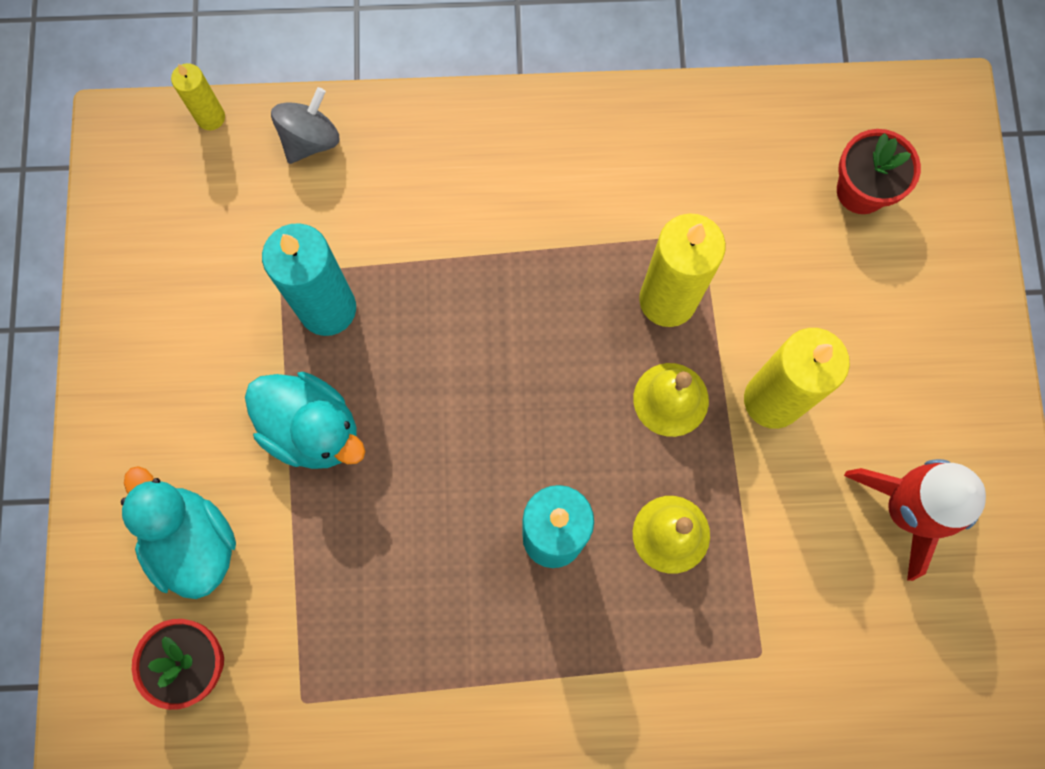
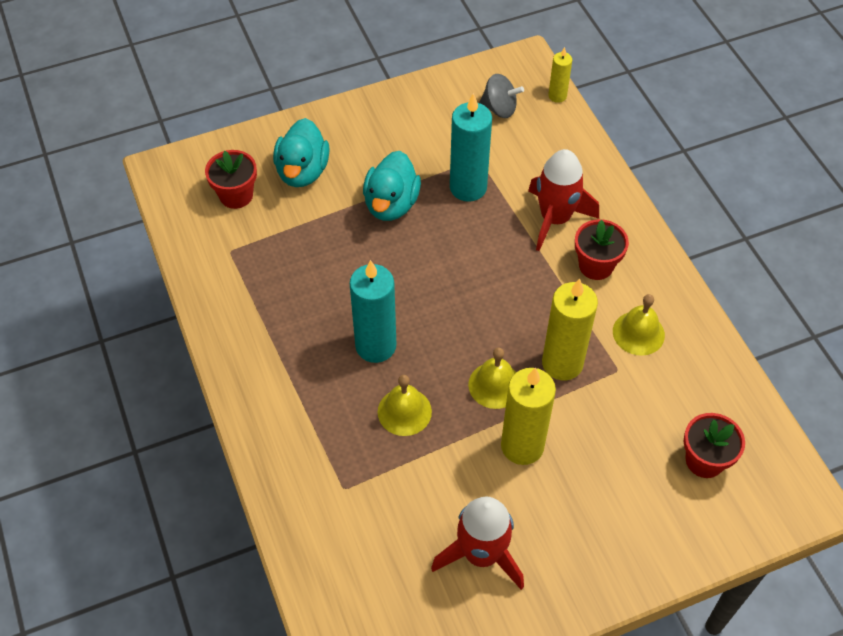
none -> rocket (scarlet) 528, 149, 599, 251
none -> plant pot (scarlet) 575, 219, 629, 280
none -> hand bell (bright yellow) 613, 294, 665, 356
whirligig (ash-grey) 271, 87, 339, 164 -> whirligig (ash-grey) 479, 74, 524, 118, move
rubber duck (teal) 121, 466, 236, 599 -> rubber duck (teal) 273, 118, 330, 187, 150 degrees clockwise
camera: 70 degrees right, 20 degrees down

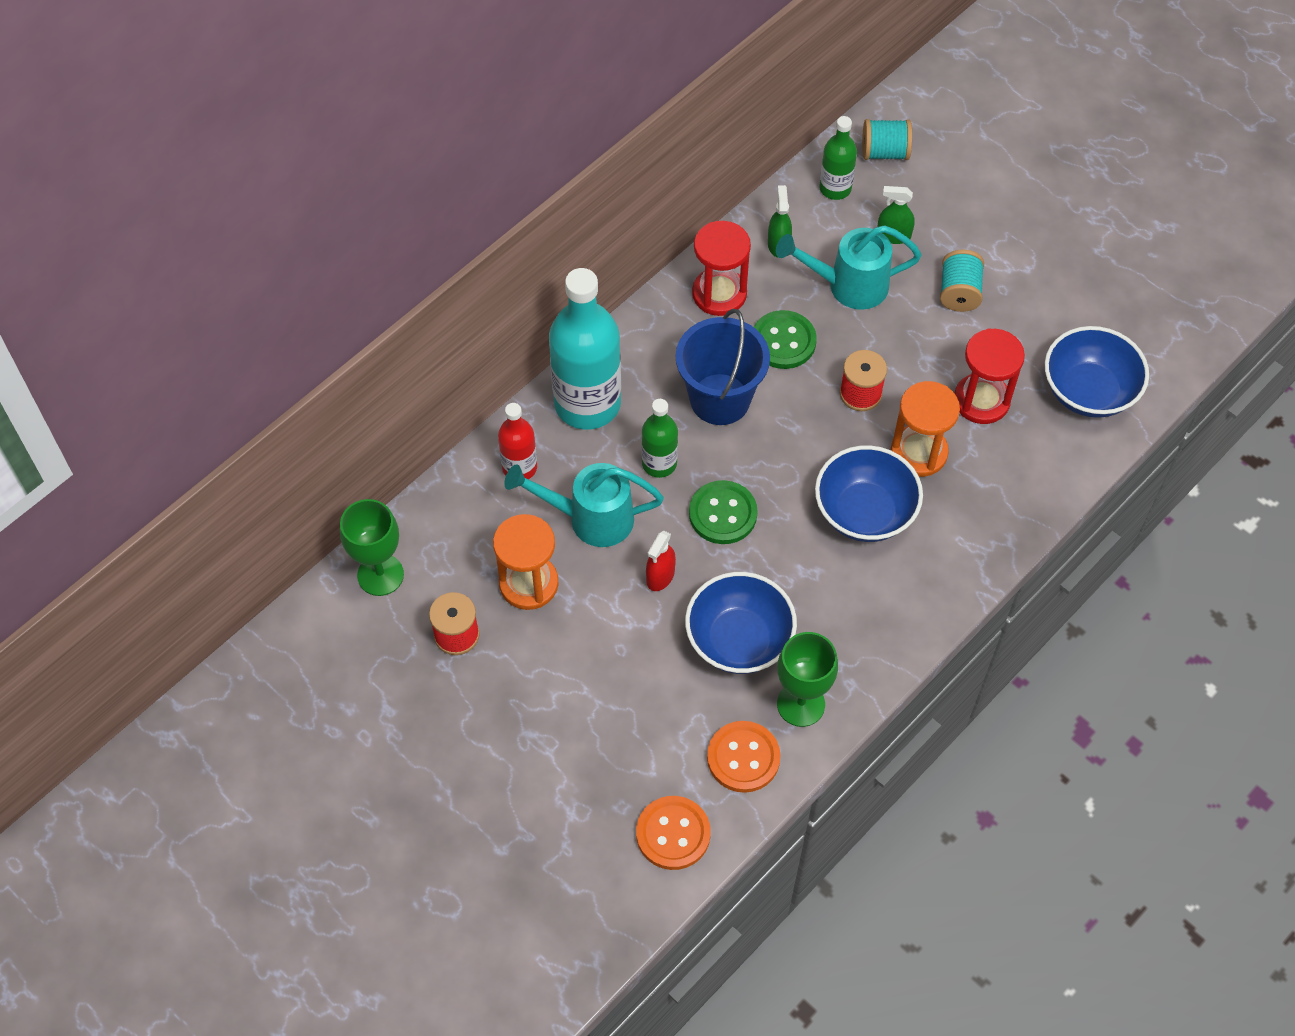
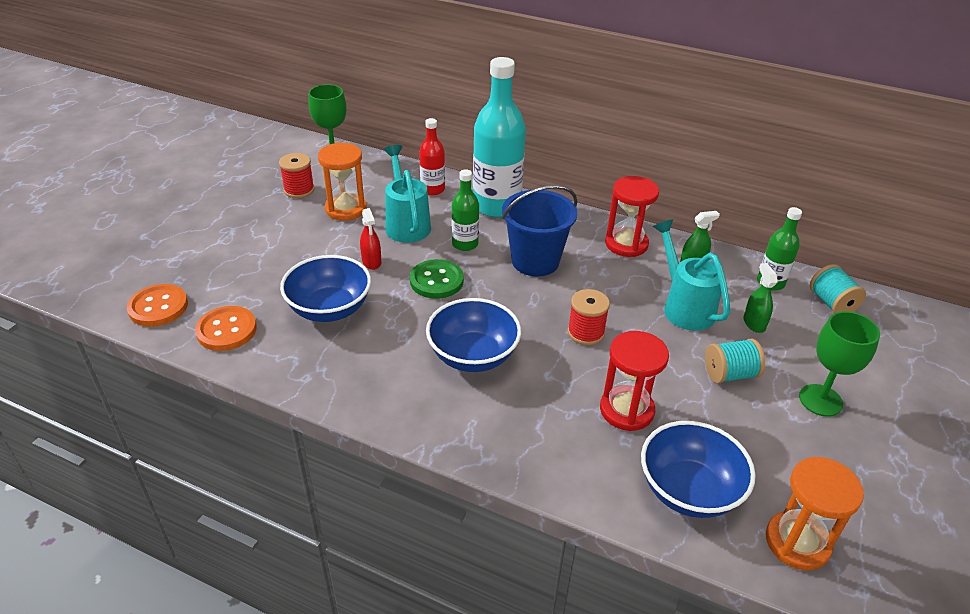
shirt button (emerald) 754, 310, 817, 369 -> none
goblet (emerald) 777, 632, 838, 727 -> goblet (emerald) 799, 311, 880, 417, move
sand timer (orange-coloured) 891, 381, 960, 477 -> sand timer (orange-coloured) 766, 457, 864, 571, move
sprayer (scarlet) 646, 531, 676, 591 -> sprayer (scarlet) 360, 208, 381, 270, 120 degrees counterclockwise
camera: 70 degrees right, 20 degrees down

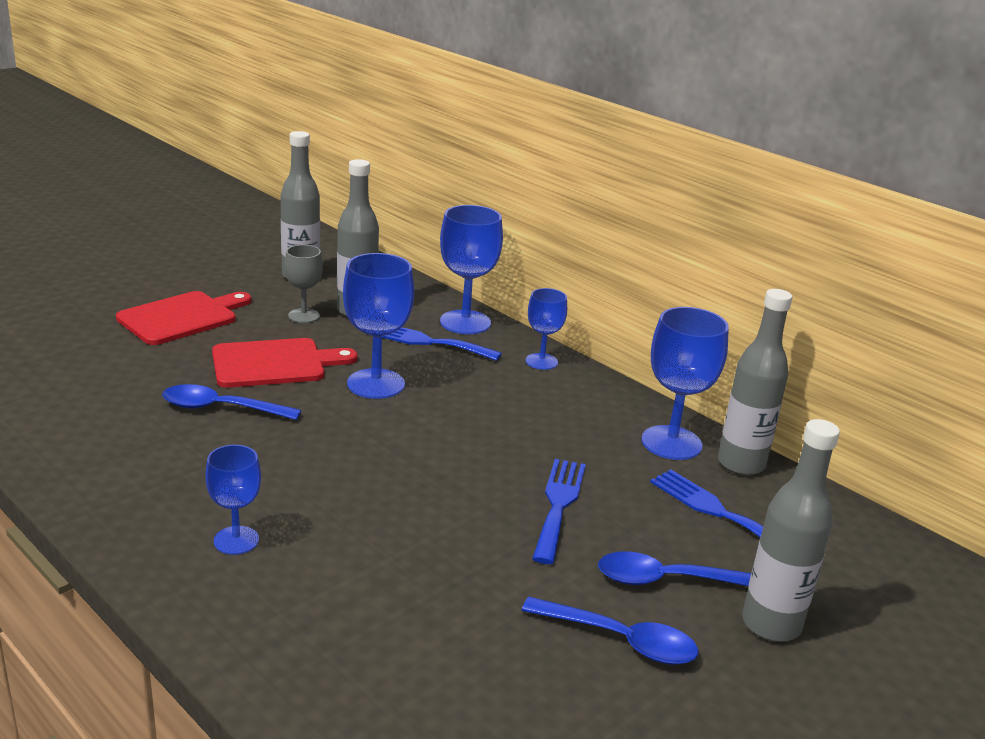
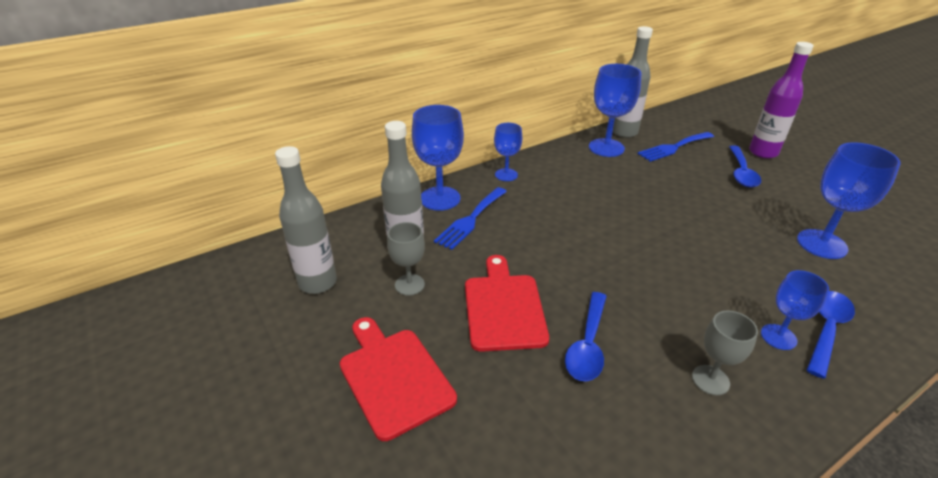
dinner fork (royal blue) 532, 459, 586, 564 -> none
none -> goblet (ash-grey) 692, 311, 758, 395
goblet (royal blue) 343, 253, 414, 399 -> goblet (royal blue) 797, 142, 901, 259, move
spoon (royal blue) 521, 597, 698, 665 -> spoon (royal blue) 807, 291, 855, 379, move
bottle (ash-grey) 742, 419, 840, 642 -> bottle (royal purple) 749, 42, 814, 159
camera: 75 degrees left, 10 degrees up

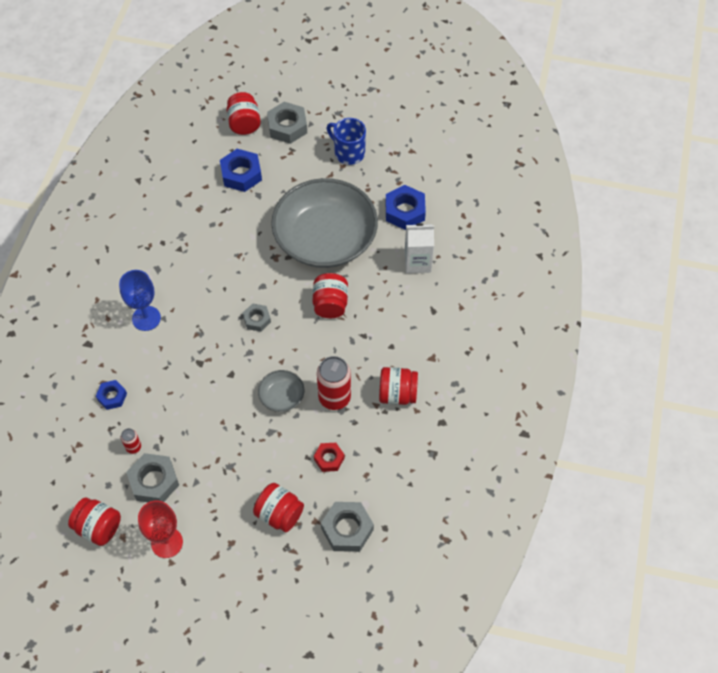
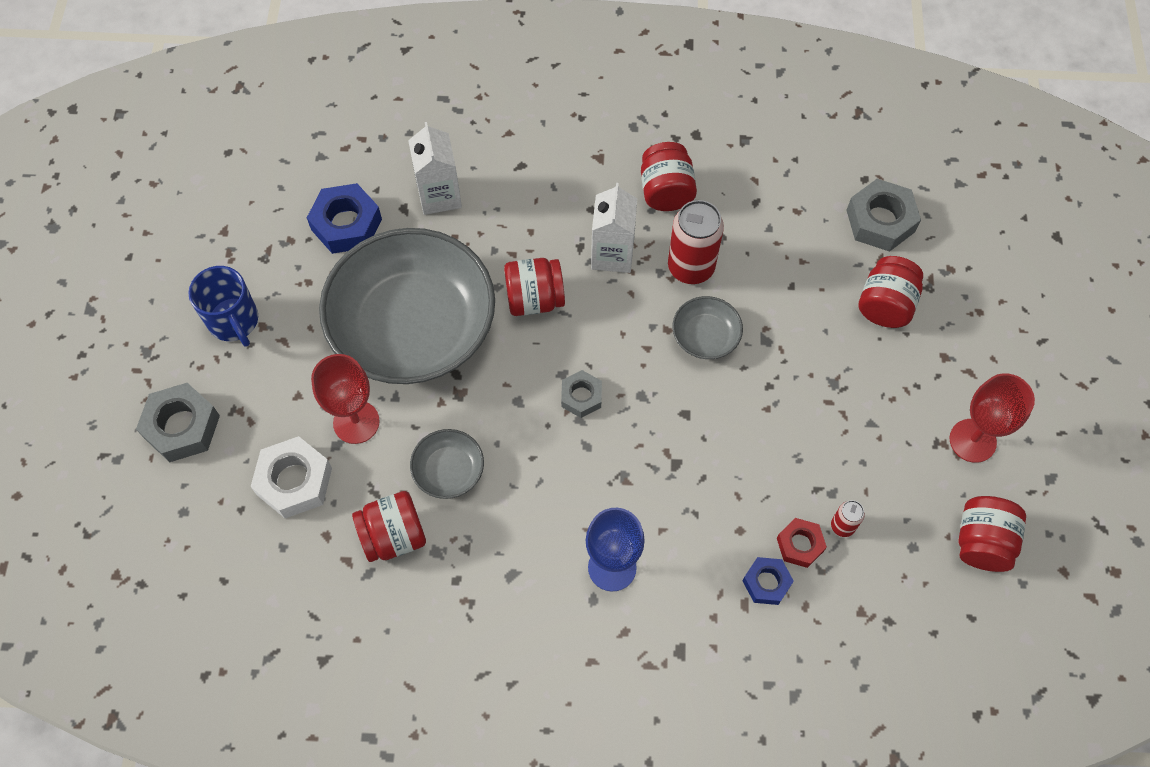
nut (ash-grey) 126, 453, 179, 502 -> none
none -> goblet (scarlet) 311, 354, 380, 444
none -> serving bowl (ash-grey) 410, 429, 484, 499
none -> milk carton (pure white) 591, 183, 637, 273
jam jar (scarlet) 226, 92, 261, 135 -> jam jar (scarlet) 352, 491, 426, 562, move
nut (scarlet) 314, 443, 345, 472 -> nut (scarlet) 777, 518, 827, 568, move
nut (royal blue) 220, 149, 262, 192 -> nut (pure white) 251, 436, 332, 518
mug (royal blue) 326, 118, 366, 165 -> mug (royal blue) 188, 266, 258, 347, 60 degrees counterclockwise
camera: 100 degrees left, 5 degrees up

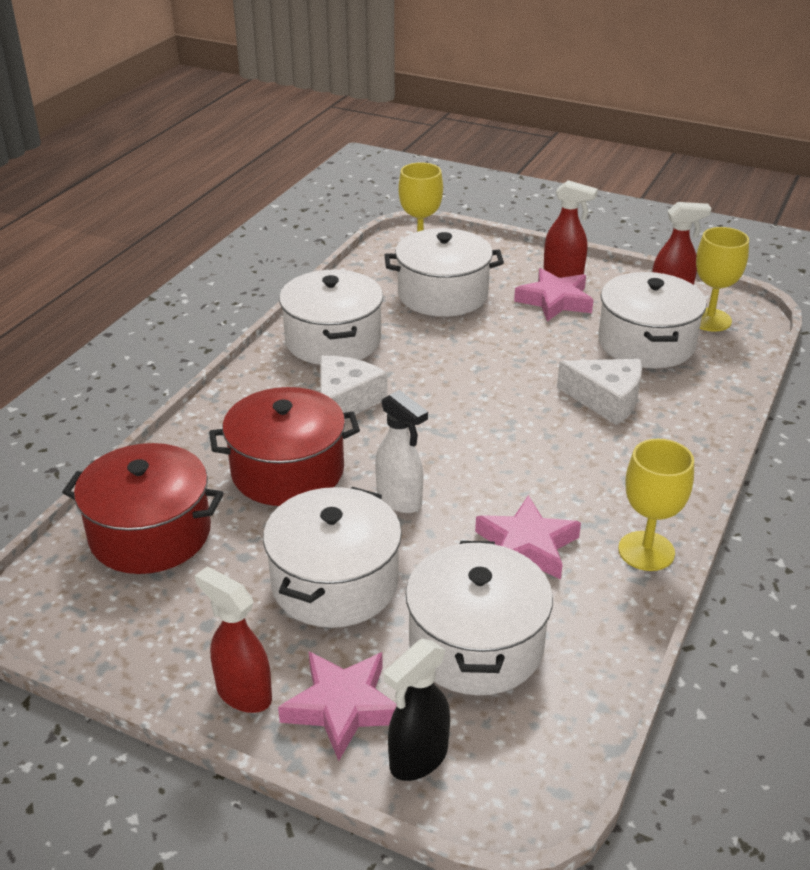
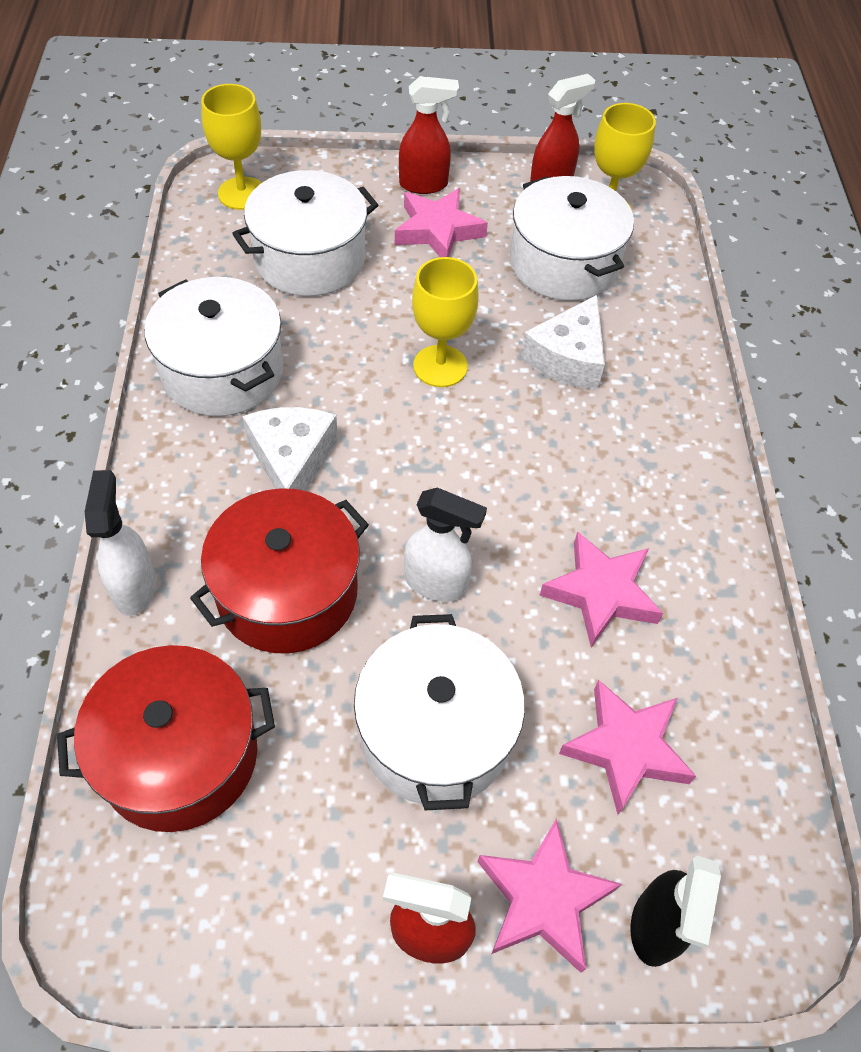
none -> sprayer (pure white) 85, 470, 156, 616
goblet (bright yellow) 618, 439, 694, 571 -> goblet (bright yellow) 412, 257, 479, 387, move
cooking pot (pure white) 405, 541, 553, 696 -> five-pointed star (rose-pink) 559, 680, 696, 815
cheese wedge (pure white) 557, 359, 642, 425 -> cheese wedge (pure white) 520, 295, 605, 390, 120 degrees clockwise
camera: 30 degrees left, 20 degrees up

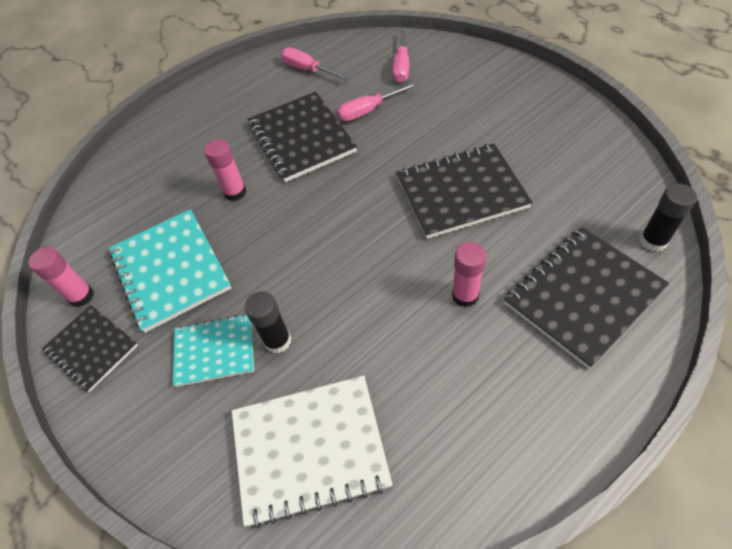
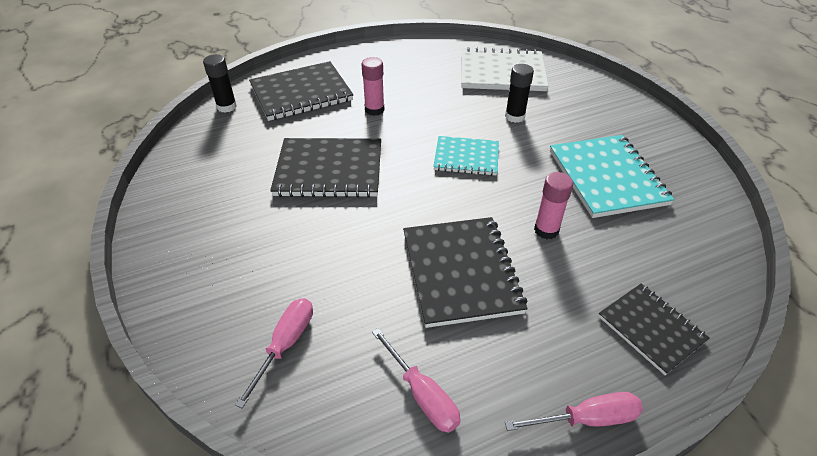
glue (rose-pink) 28, 247, 94, 307 -> none
exercise book (jet-black) 42, 305, 138, 392 -> exercise book (jet-black) 598, 283, 710, 375, move
exercise book (teal) 173, 314, 254, 387 -> exercise book (teal) 433, 136, 499, 176, move
flat screwdriver (rose-pink) 337, 82, 417, 121 -> flat screwdriver (rose-pink) 505, 392, 643, 431, move
camera: 170 degrees left, 10 degrees down

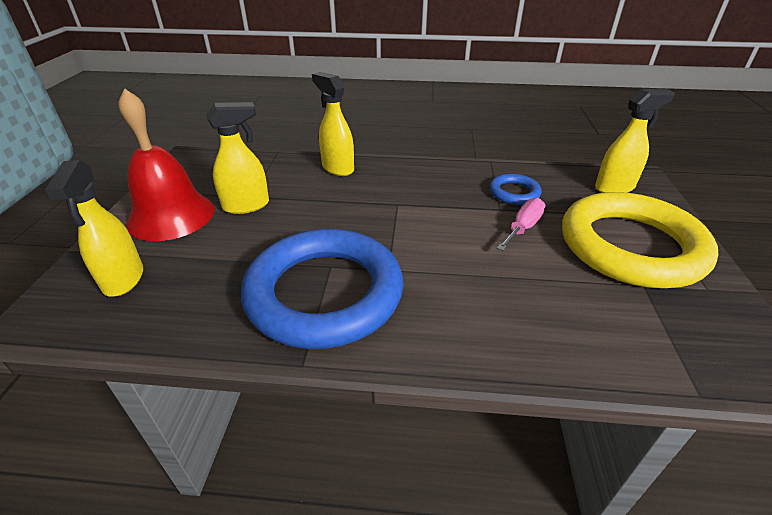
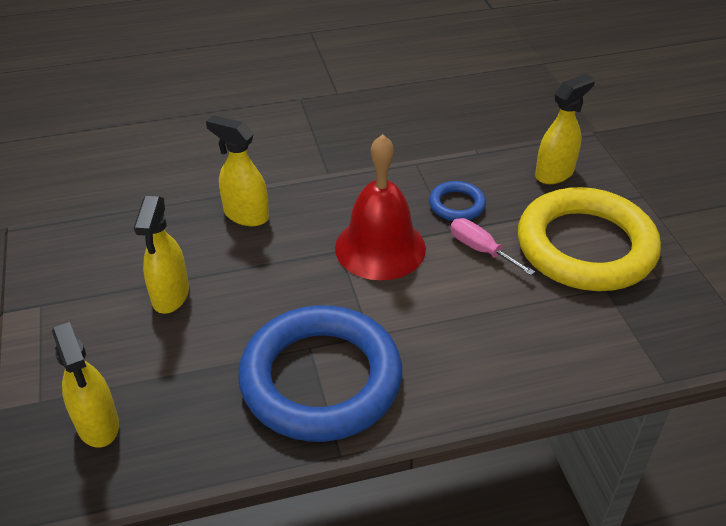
hand bell (scarlet) 118, 88, 215, 241 -> hand bell (scarlet) 335, 134, 426, 280, move
sprayer (bright yellow) 206, 102, 269, 214 -> sprayer (bright yellow) 134, 196, 189, 314, 135 degrees clockwise
flat screwdriver (rose-pink) 497, 198, 546, 251 -> flat screwdriver (rose-pink) 450, 218, 535, 276, 60 degrees counterclockwise
camera: 20 degrees left, 5 degrees up

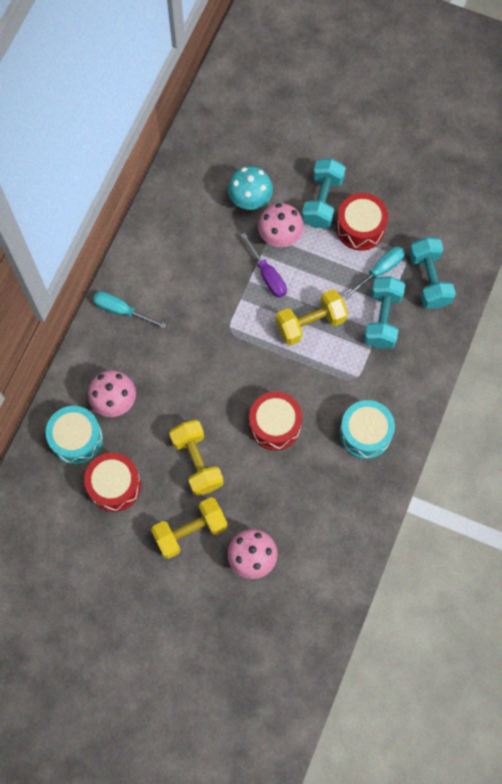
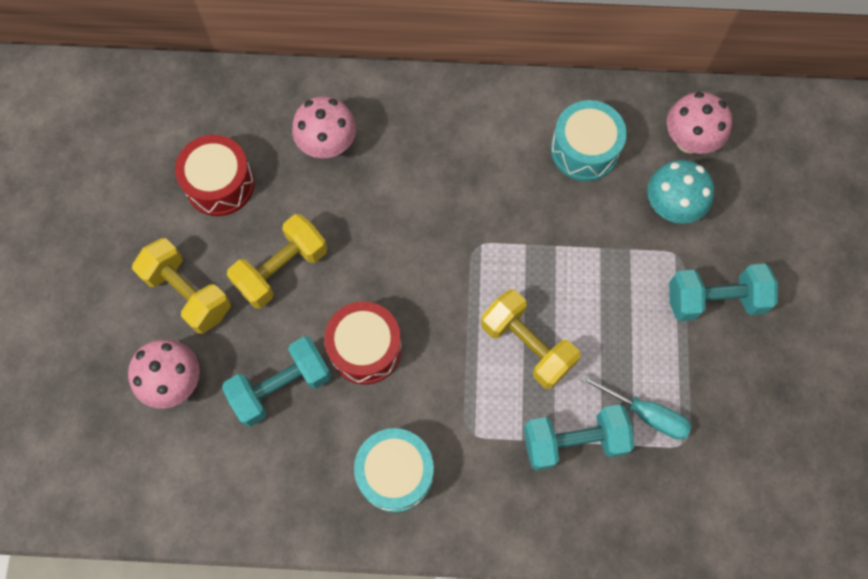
flat screwdriver (teal) 93, 291, 167, 329 -> none
flat screwdriver (royal purple) 241, 233, 287, 298 -> none
toy drum (scarlet) 336, 193, 388, 251 -> none
toy drum (teal) 46, 406, 103, 465 -> toy drum (teal) 551, 100, 627, 181, move
mushroom (rose-pink) 258, 203, 304, 247 -> mushroom (rose-pink) 667, 92, 732, 154, move
dumbbell (teal) 409, 237, 456, 309 -> dumbbell (teal) 222, 336, 331, 426, move
camera: 70 degrees right, 0 degrees up

